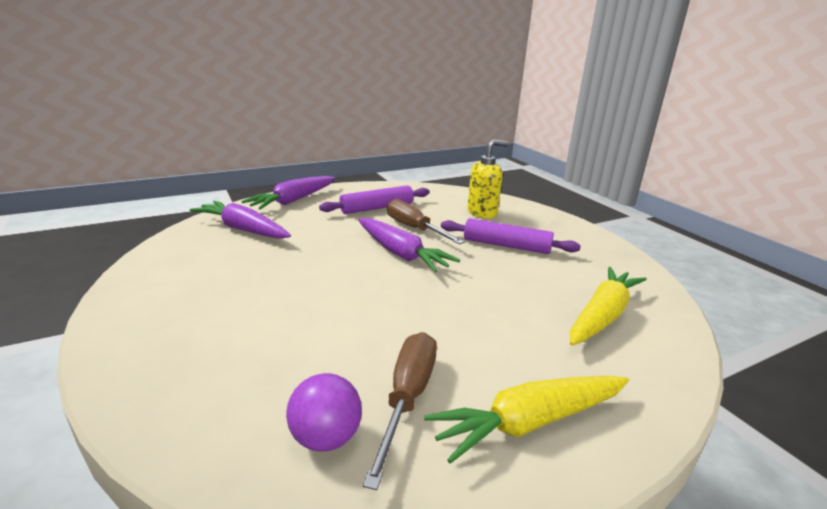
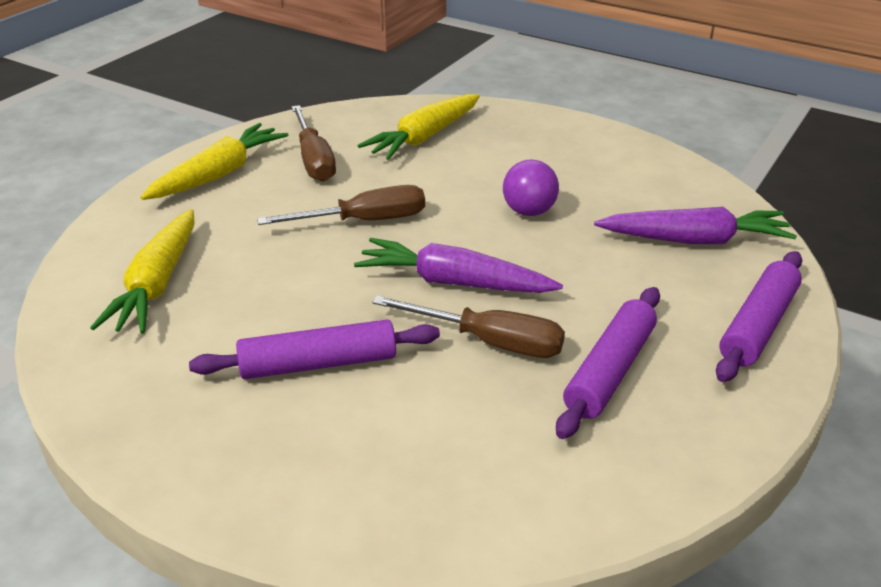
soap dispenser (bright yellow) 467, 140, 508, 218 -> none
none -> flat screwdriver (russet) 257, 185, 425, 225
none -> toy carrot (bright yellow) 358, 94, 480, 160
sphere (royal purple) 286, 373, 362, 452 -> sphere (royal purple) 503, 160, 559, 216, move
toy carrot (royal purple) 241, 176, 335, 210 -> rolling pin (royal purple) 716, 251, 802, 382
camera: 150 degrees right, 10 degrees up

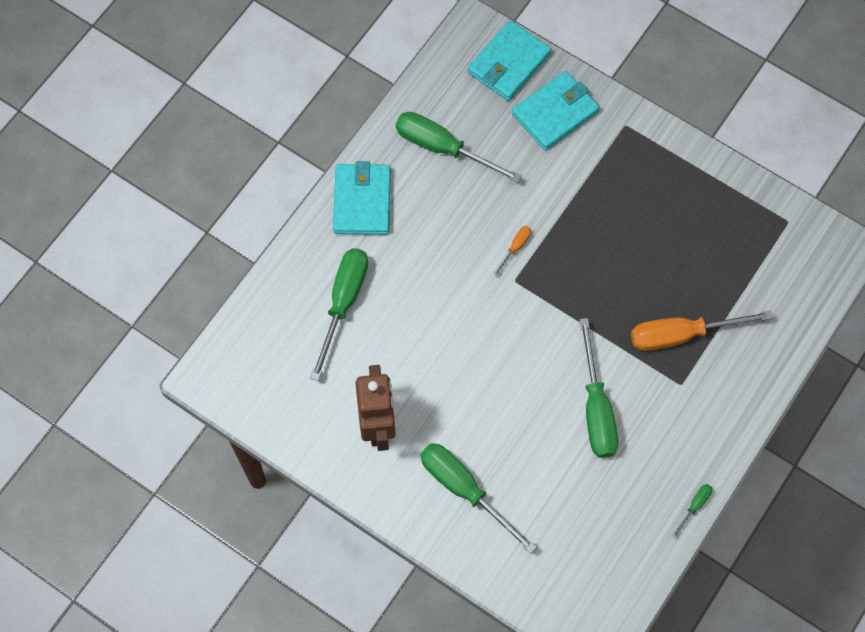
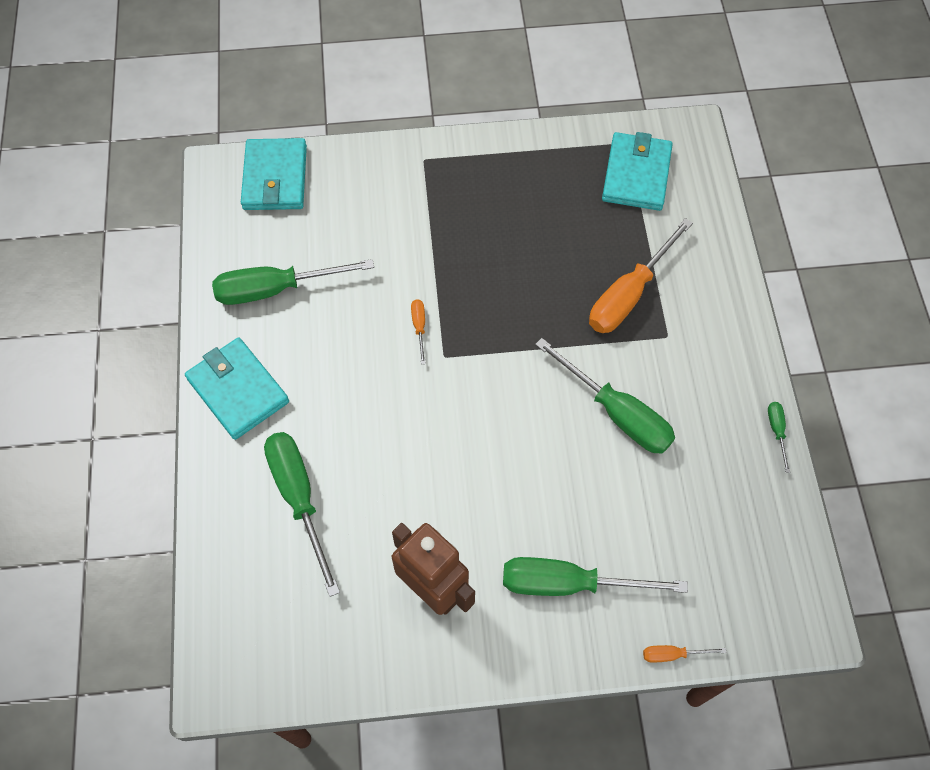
none -> flat screwdriver (orange-coloured) 643, 645, 727, 662
billfold (teal) 512, 71, 600, 150 -> billfold (teal) 602, 132, 673, 211, move
camera: 40 degrees left, 5 degrees down

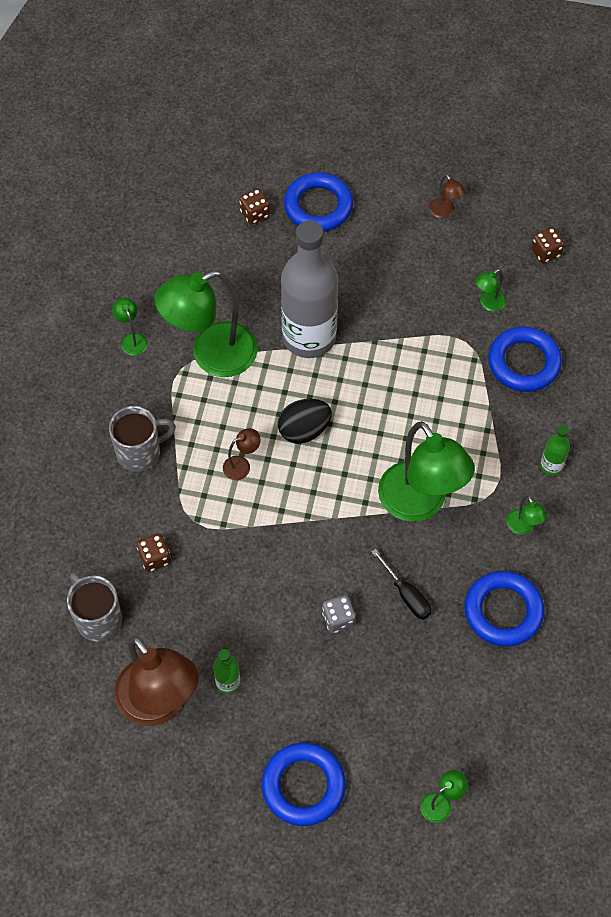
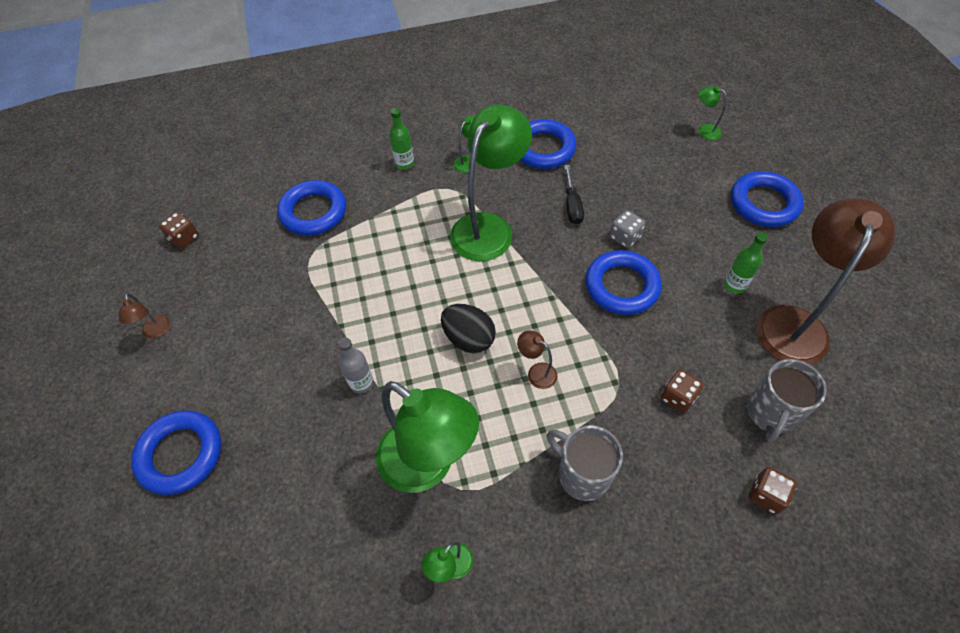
desk lamp (emerald) 475, 269, 506, 311 -> none
none -> torus (royal blue) 585, 250, 662, 315
die (russet) 239, 188, 270, 224 -> die (russet) 749, 467, 797, 514, move
flat screwdriver (jet-black) 371, 549, 431, 620 -> flat screwdriver (jet-black) 564, 165, 584, 225, 150 degrees clockwise
desk lamp (russet) 429, 175, 465, 218 -> desk lamp (russet) 119, 294, 170, 339, 135 degrees clockwise
bottle (ash-grey) 281, 220, 338, 358 -> bottle (ash-grey) 338, 337, 374, 394, x0.41
camera: 115 degrees left, 5 degrees down

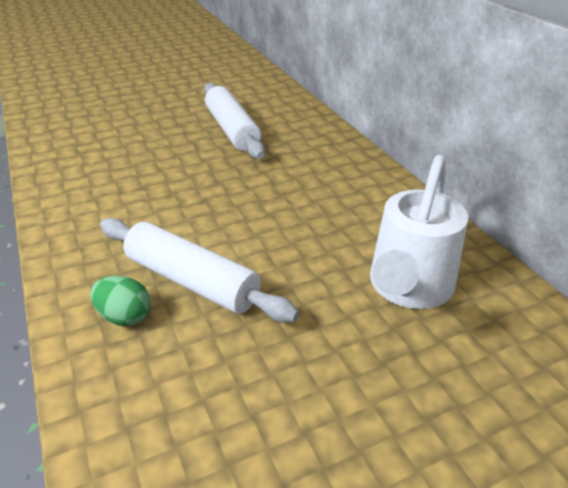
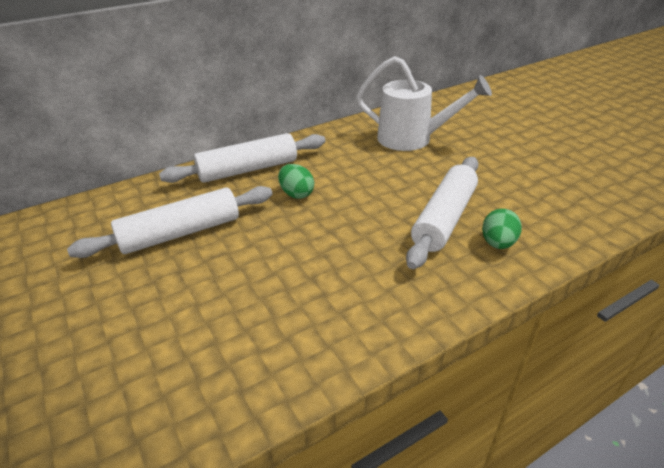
none -> rolling pin (pure white) 159, 133, 325, 183
none -> egg (emerald) 278, 164, 314, 199
camera: 95 degrees left, 0 degrees up

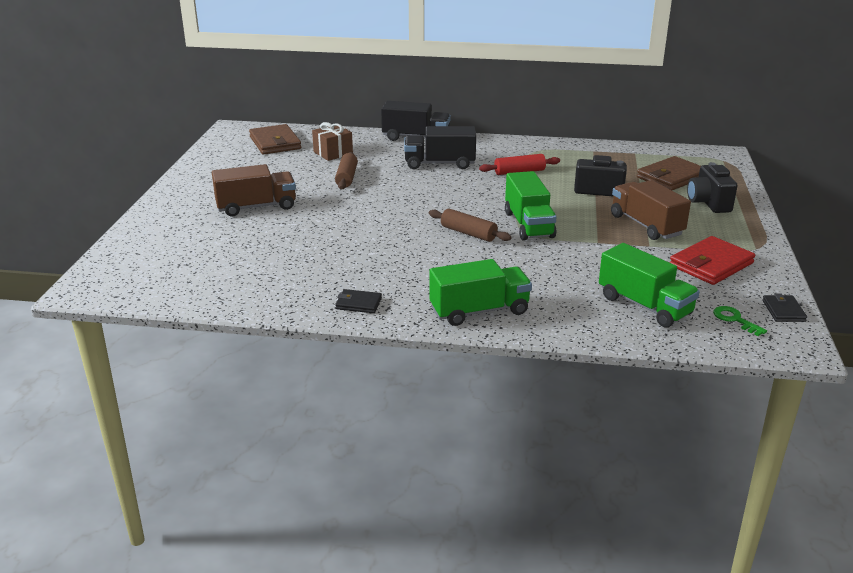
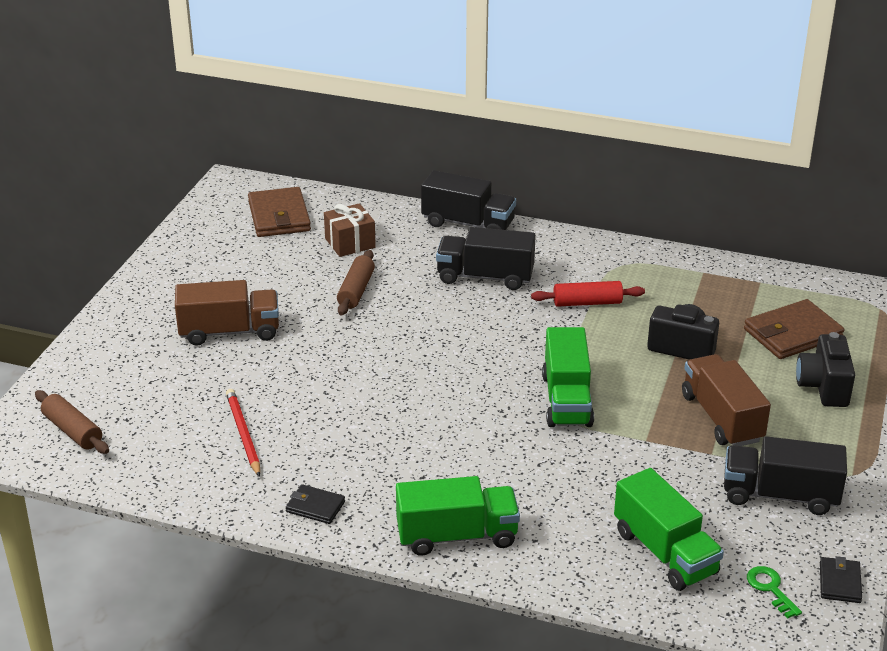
none -> lead pencil (scarlet) 226, 389, 260, 477
rolling pin (russet) 429, 209, 512, 242 -> rolling pin (russet) 35, 390, 109, 454, move
billfold (scarlet) 670, 236, 755, 285 -> lorry (jet-black) 724, 436, 847, 515
camera: 10 degrees right, 5 degrees up

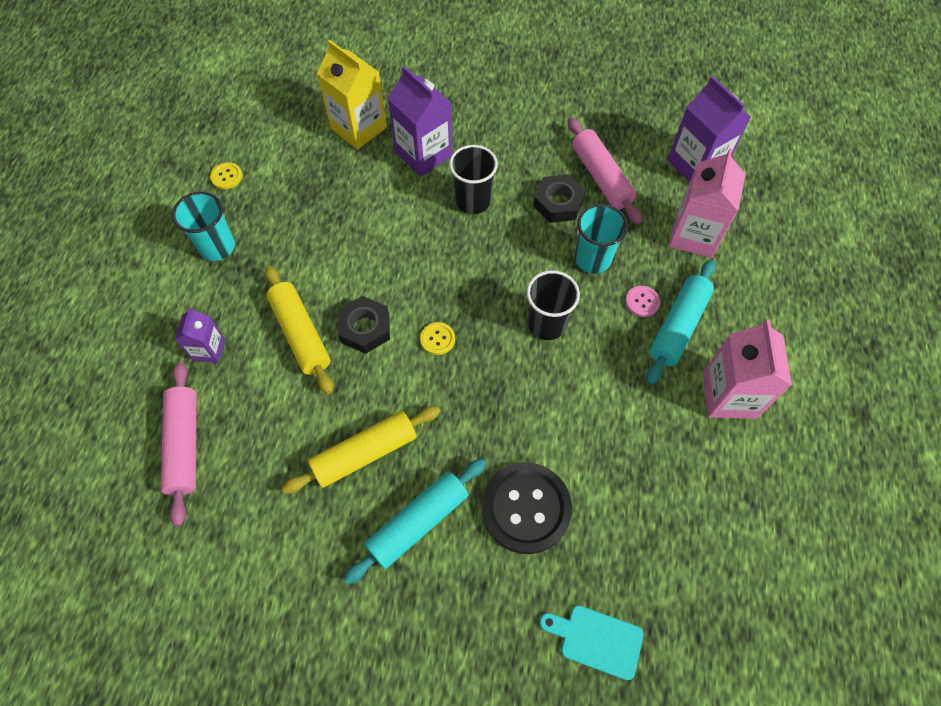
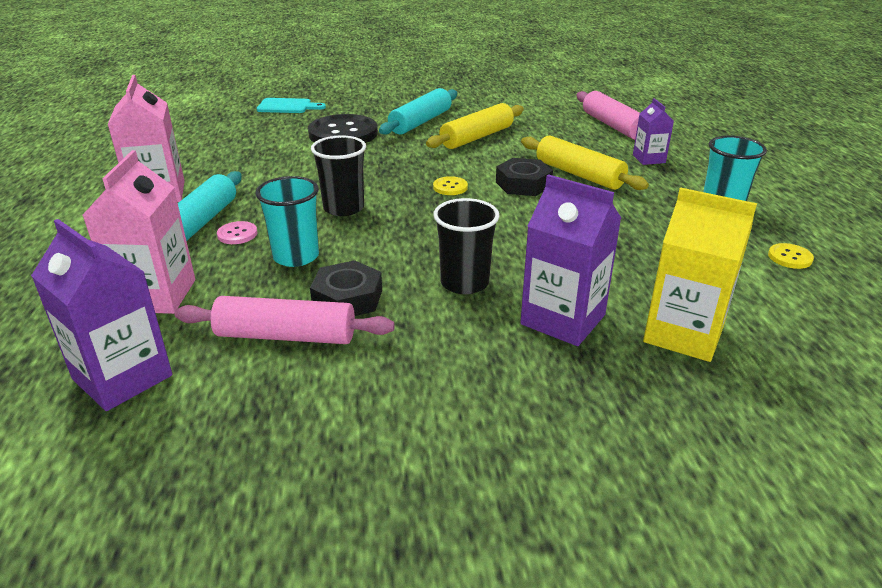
rolling pin (rose-pink) 568, 117, 642, 224 -> rolling pin (rose-pink) 175, 296, 395, 344, 45 degrees counterclockwise
camera: 165 degrees right, 30 degrees down

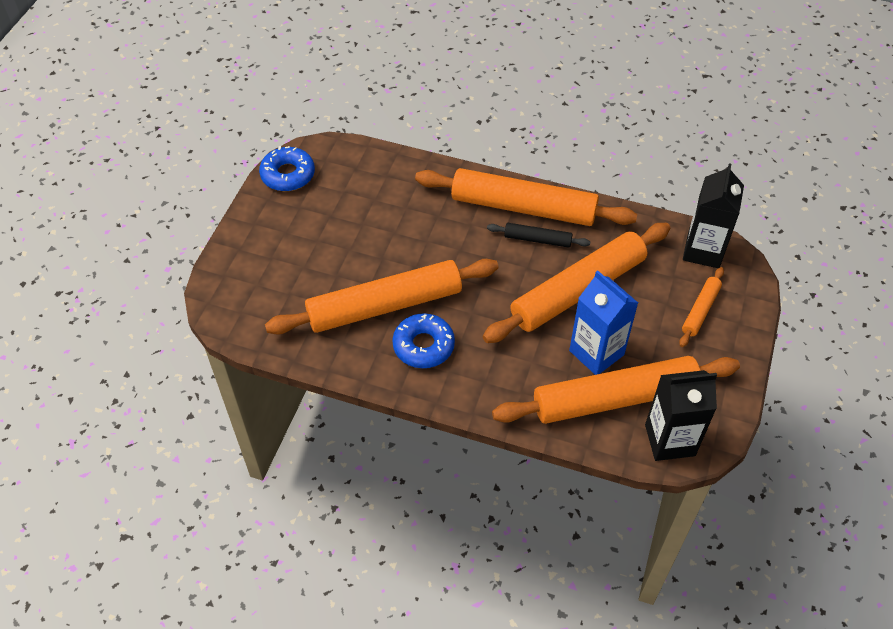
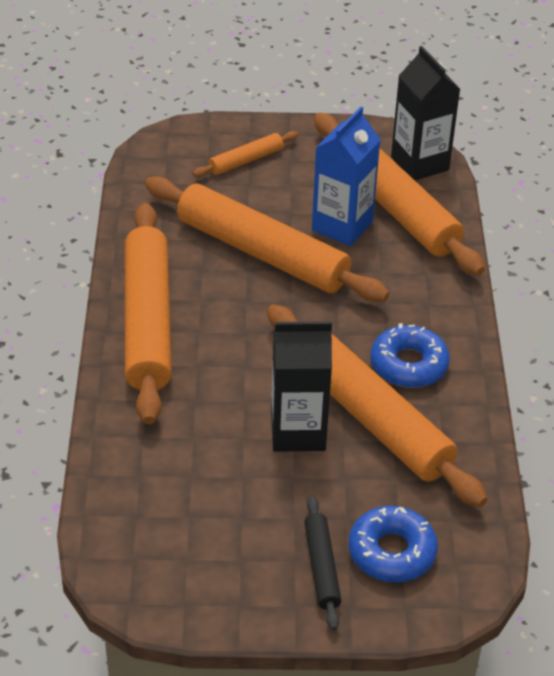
doughnut (royal blue) 259, 146, 315, 191 -> doughnut (royal blue) 349, 506, 438, 582, move
rolling pin (jet-black) 487, 223, 590, 248 -> rolling pin (jet-black) 304, 495, 341, 630, move
milk carton (jet-black) 683, 163, 744, 268 -> milk carton (jet-black) 271, 321, 332, 452, move
rolling pin (orange-coloured) 679, 267, 724, 347 -> rolling pin (orange-coloured) 193, 131, 298, 177, 45 degrees counterclockwise
camera: 110 degrees left, 10 degrees down

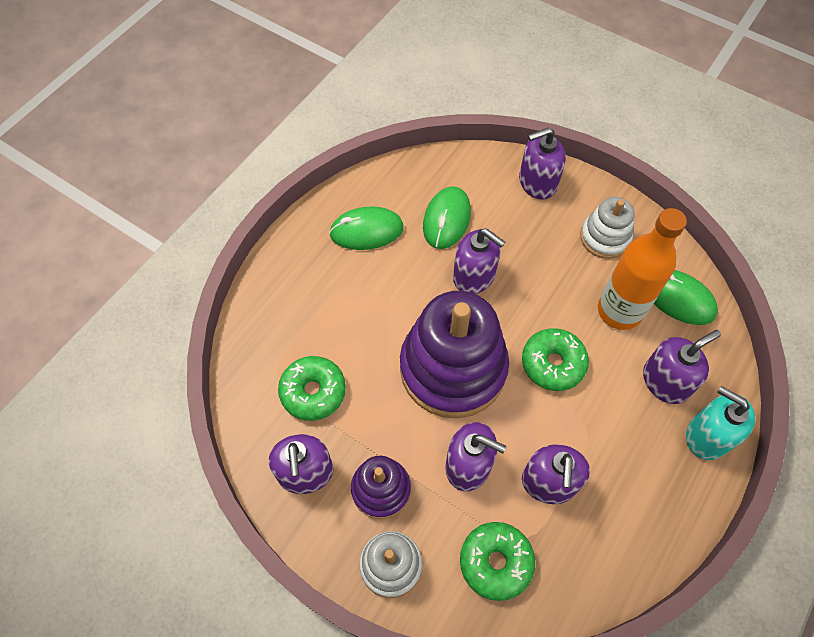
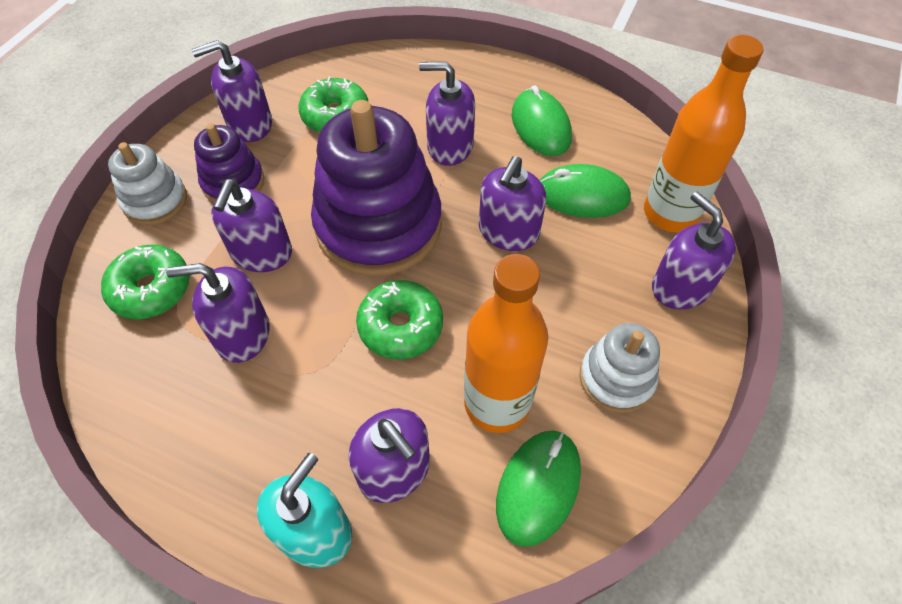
none -> soap dispenser (royal purple) 419, 62, 475, 166
none -> bottle (orange-coloured) 644, 35, 763, 233
camera: 80 degrees right, 5 degrees down

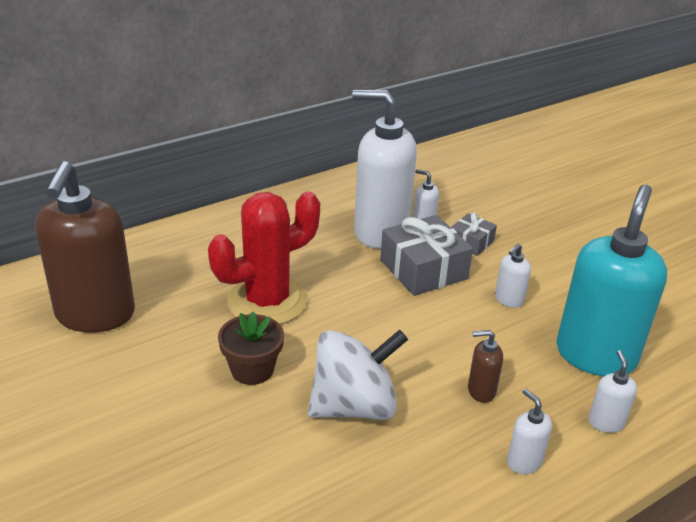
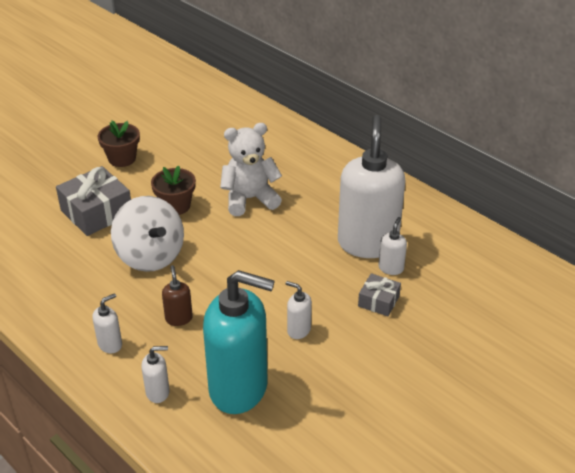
soap dispenser (russet) 35, 161, 135, 332 -> none
none -> plant pot (russet) 98, 121, 140, 167
present (ash-grey) 380, 215, 473, 296 -> present (ash-grey) 56, 166, 131, 236, move
saguaro cactus (scarlet) 208, 191, 320, 325 -> teddy bear (pure white) 220, 123, 282, 216
camera: 80 degrees right, 5 degrees up

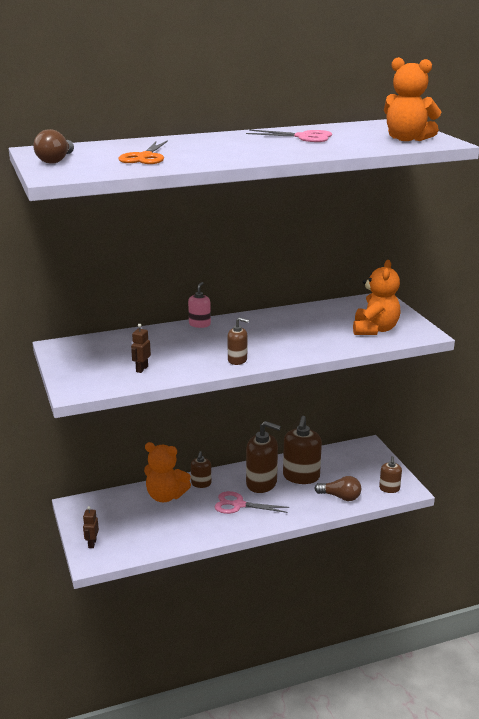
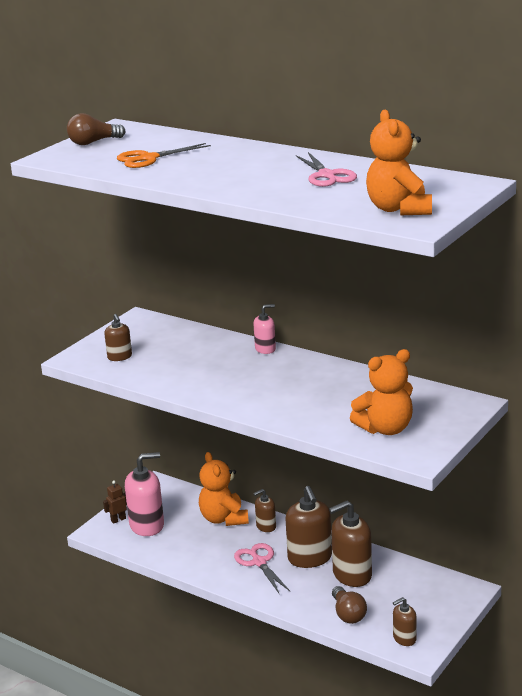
robot (russet) 131, 324, 151, 373 -> none
none -> soap dispenser (rose-pink) 125, 452, 164, 536
soap dispenser (russet) 228, 318, 249, 365 -> soap dispenser (russet) 104, 314, 132, 361, move
camera: 55 degrees right, 0 degrees up

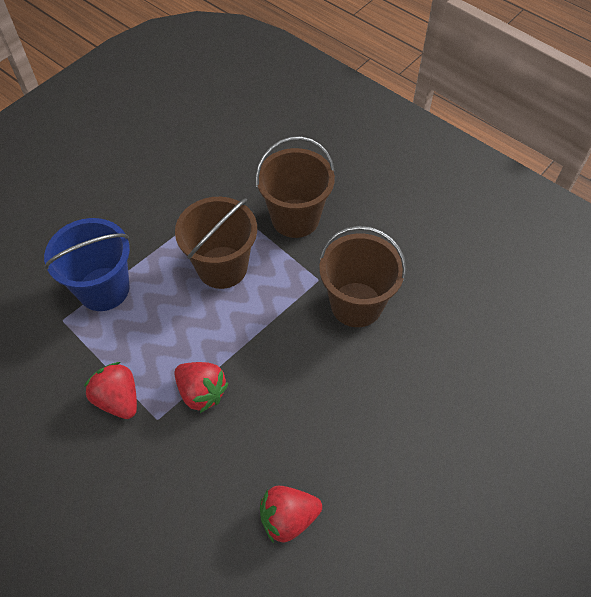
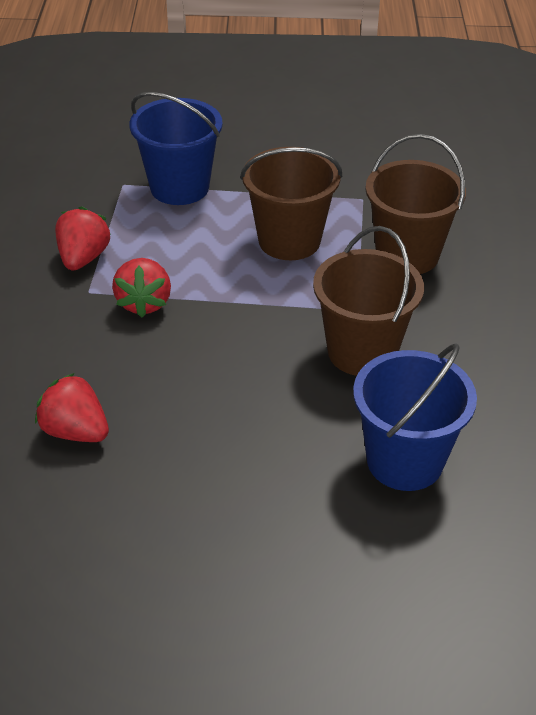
none -> bucket (royal blue) 353, 343, 477, 491
camera: 50 degrees right, 15 degrees down

